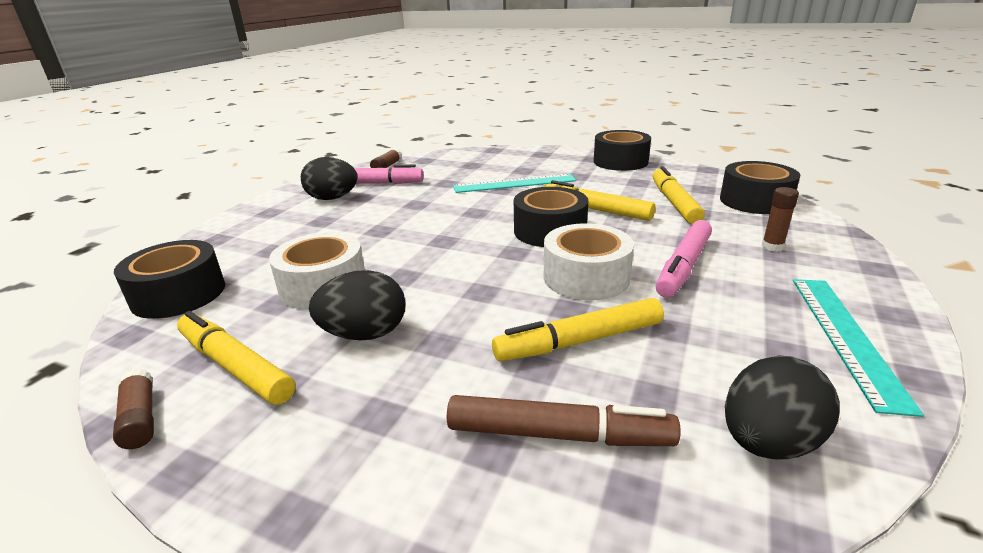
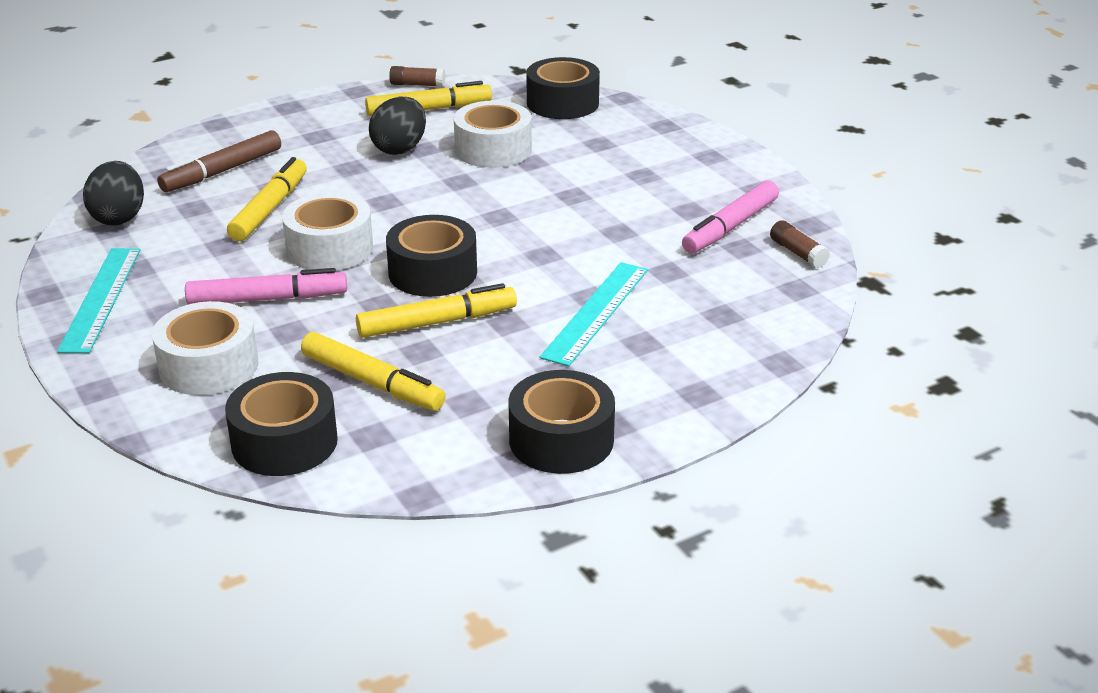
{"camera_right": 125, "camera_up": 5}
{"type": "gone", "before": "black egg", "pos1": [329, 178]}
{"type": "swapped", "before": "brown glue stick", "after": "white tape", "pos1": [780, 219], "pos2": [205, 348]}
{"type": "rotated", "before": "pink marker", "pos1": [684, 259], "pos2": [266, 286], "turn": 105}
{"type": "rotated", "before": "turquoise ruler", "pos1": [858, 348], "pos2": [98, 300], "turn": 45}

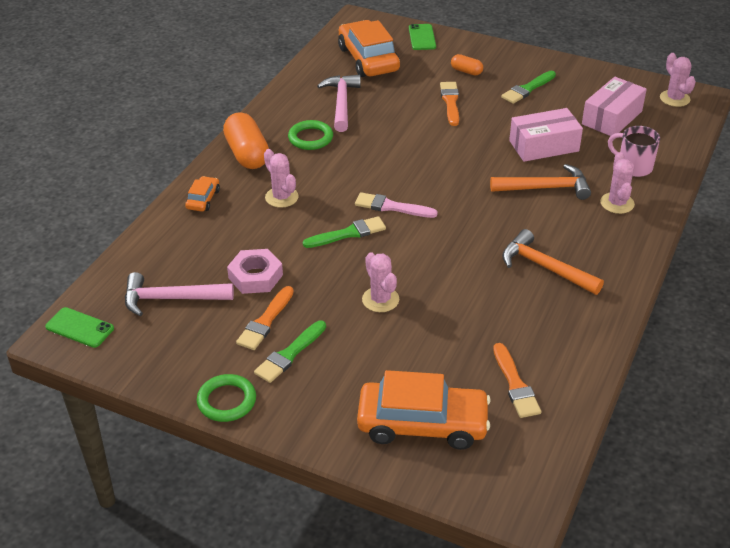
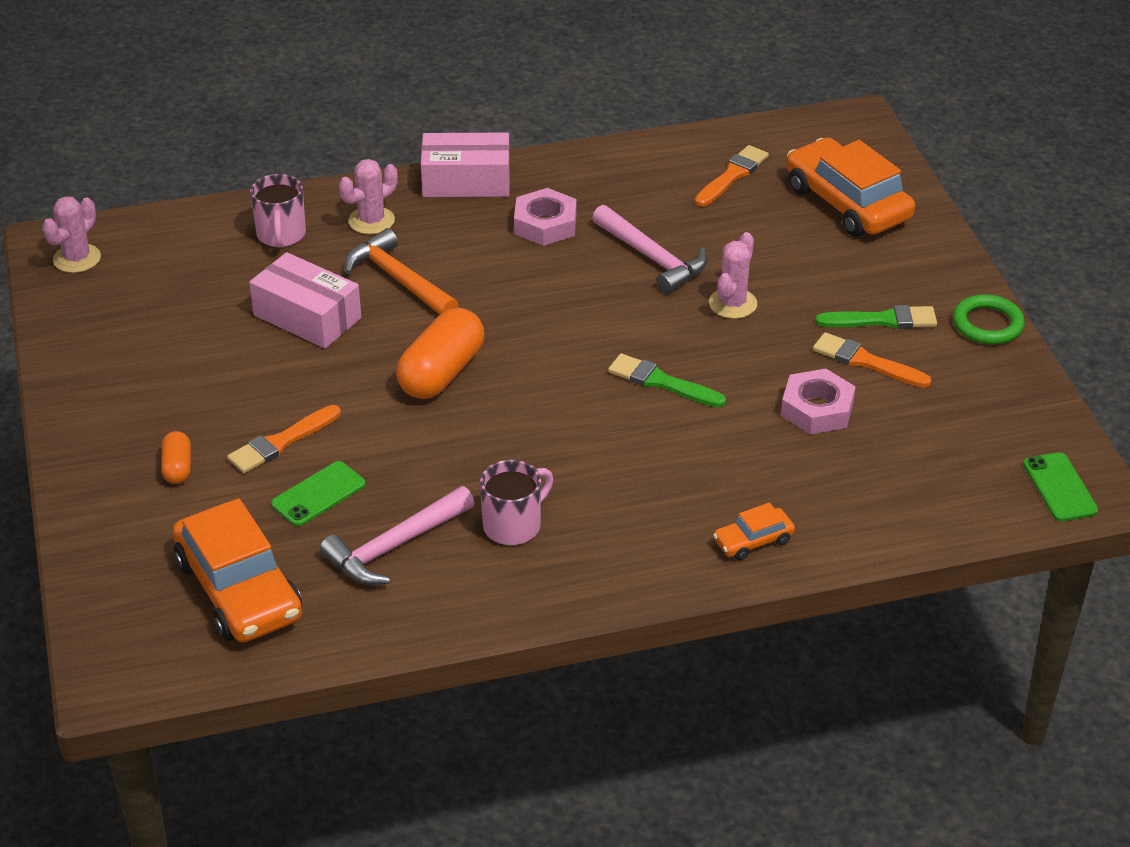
{"camera_right": -130, "camera_up": 0}
{"type": "rotated", "before": "orange car", "pos1": [369, 48], "pos2": [237, 570], "turn": -60}
{"type": "shifted", "before": "green phone", "pos1": [422, 37], "pos2": [318, 493]}
{"type": "gone", "before": "green brush", "pos1": [528, 87]}
{"type": "shifted", "before": "pink box", "pos1": [614, 106], "pos2": [465, 165]}
{"type": "shifted", "before": "orange capsule", "pos1": [246, 140], "pos2": [440, 353]}
{"type": "swapped", "before": "green ring", "after": "pink mug", "pos1": [310, 135], "pos2": [516, 502]}
{"type": "gone", "before": "pink cactus", "pos1": [281, 178]}
{"type": "gone", "before": "pink brush", "pos1": [396, 205]}
{"type": "swapped", "before": "orange hammer", "after": "pink nut", "pos1": [553, 262], "pos2": [545, 217]}
{"type": "shifted", "before": "pink hammer", "pos1": [179, 294], "pos2": [650, 249]}
{"type": "rotated", "before": "orange brush", "pos1": [265, 318], "pos2": [872, 360], "turn": -135}

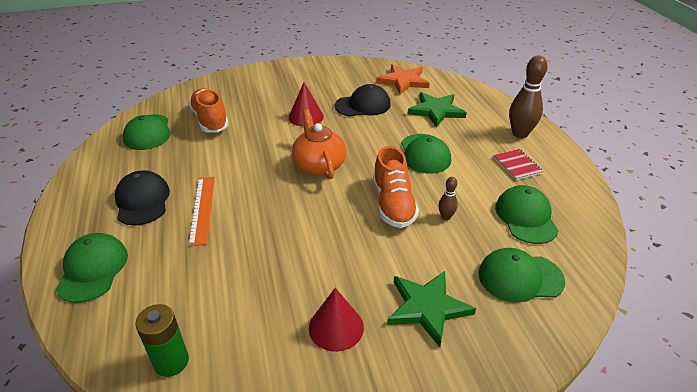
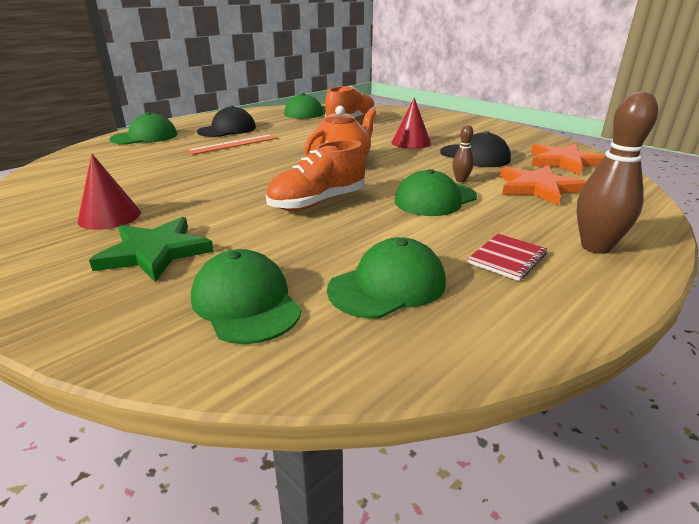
{"camera_right": 60, "camera_up": -10}
{"type": "repainted", "before": "green star", "after": "orange star", "pos1": [437, 110], "pos2": [543, 185]}
{"type": "shifted", "before": "brown bowling pin", "pos1": [448, 198], "pos2": [463, 153]}
{"type": "gone", "before": "green battery", "pos1": [162, 340]}

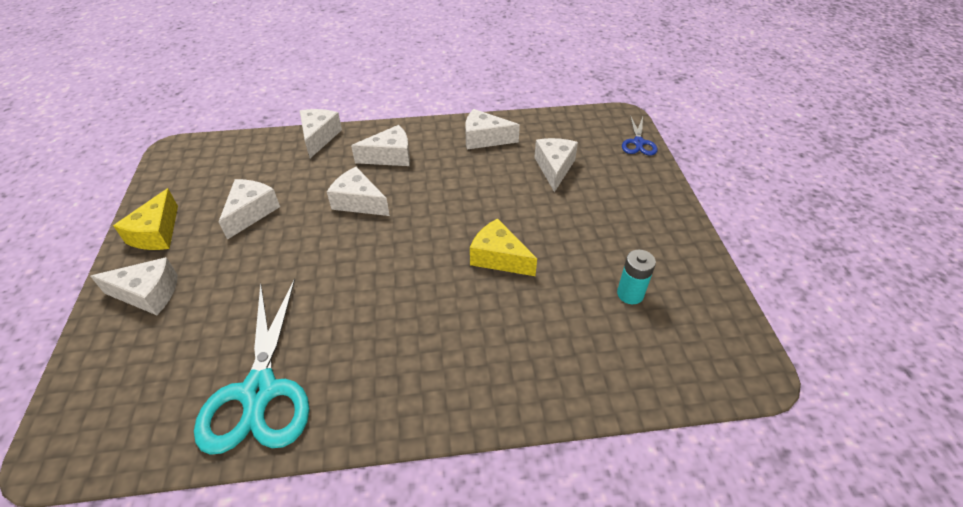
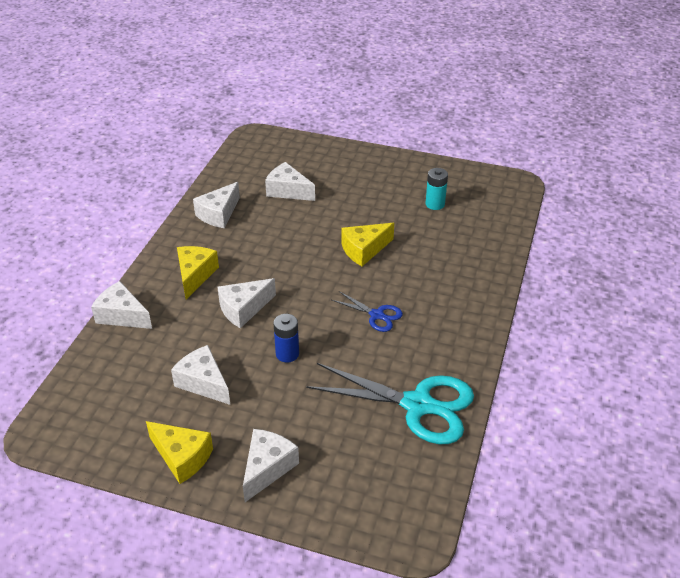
{"camera_right": -65, "camera_up": -5}
{"type": "shifted", "before": "blue scissors", "pos1": [640, 135], "pos2": [367, 311]}
{"type": "repainted", "before": "white cheese", "after": "yellow cheese", "pos1": [380, 145], "pos2": [198, 272]}
{"type": "new", "after": "blue battery", "pos2": [286, 338]}

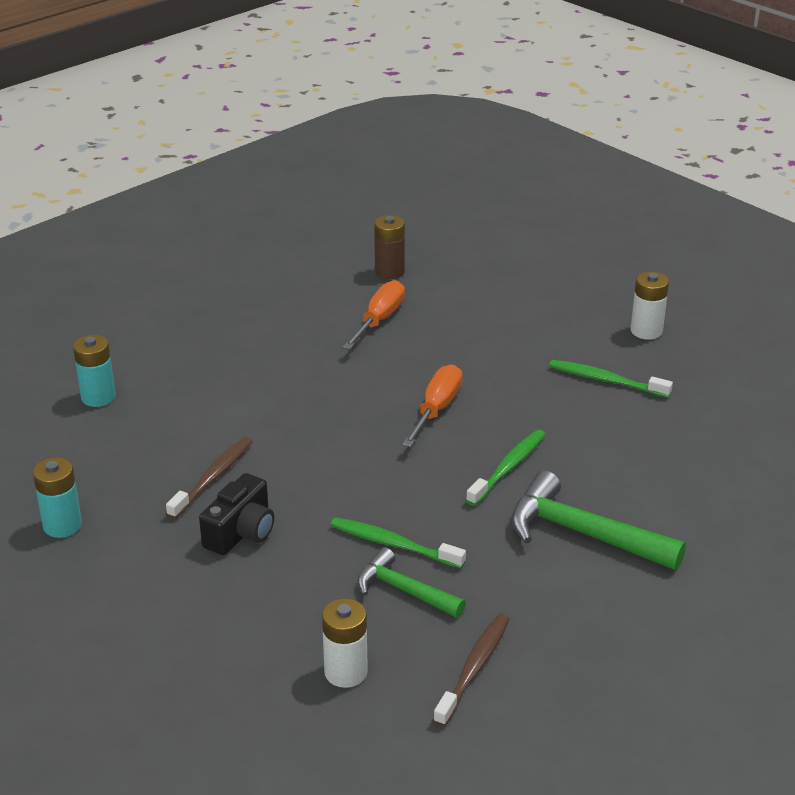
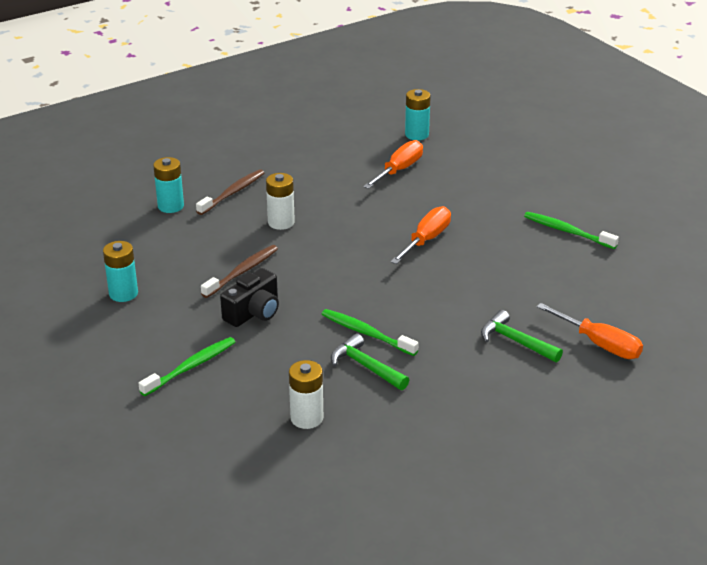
{"camera_right": 10, "camera_up": 0}
{"type": "repainted", "before": "brown battery", "after": "turquoise battery", "pos1": [389, 247], "pos2": [418, 114]}
{"type": "shifted", "before": "white battery", "pos1": [650, 305], "pos2": [280, 201]}
{"type": "shifted", "before": "green toothbrush", "pos1": [506, 468], "pos2": [186, 366]}
{"type": "scaled", "before": "green hammer", "pos1": [598, 520], "pos2": [522, 336], "scale": 0.62}
{"type": "shifted", "before": "brown toothbrush", "pos1": [471, 670], "pos2": [230, 192]}
{"type": "new", "after": "orange screwdriver", "pos2": [590, 331]}

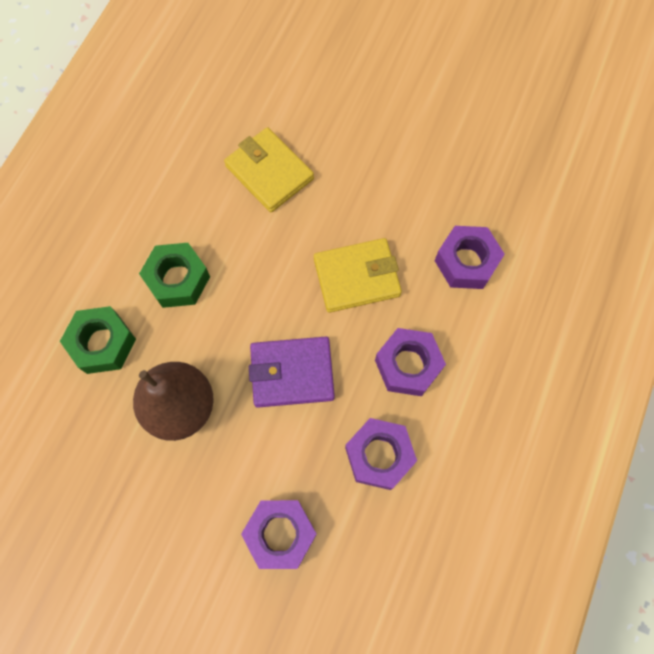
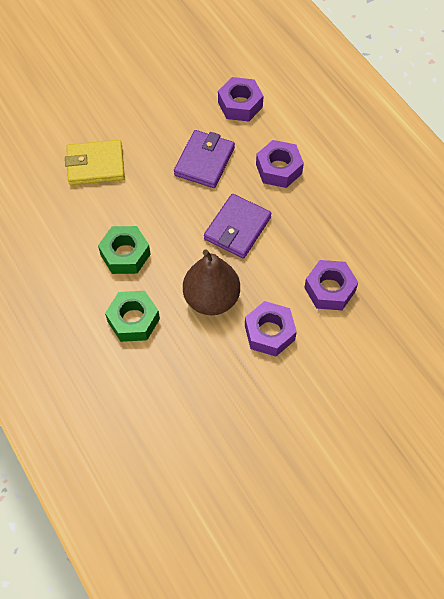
{"camera_right": -55, "camera_up": -10}
{"type": "repainted", "before": "yellow wallet", "after": "purple wallet", "pos1": [358, 275], "pos2": [204, 159]}
{"type": "shifted", "before": "purple nut", "pos1": [381, 454], "pos2": [271, 328]}

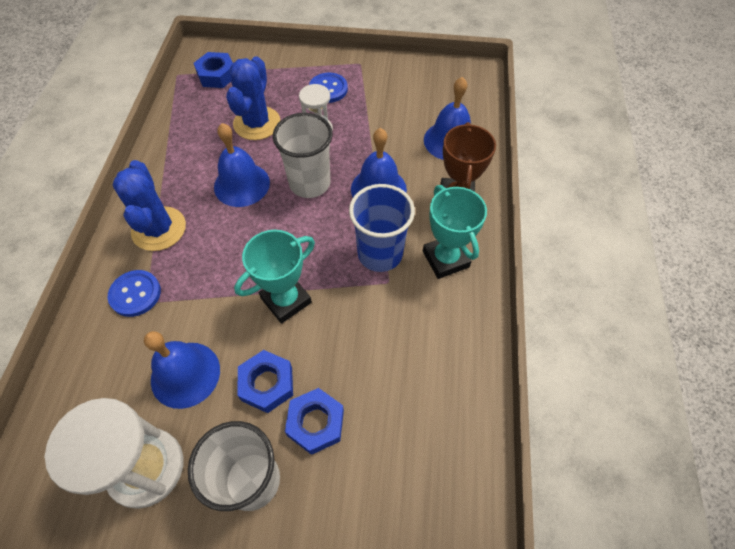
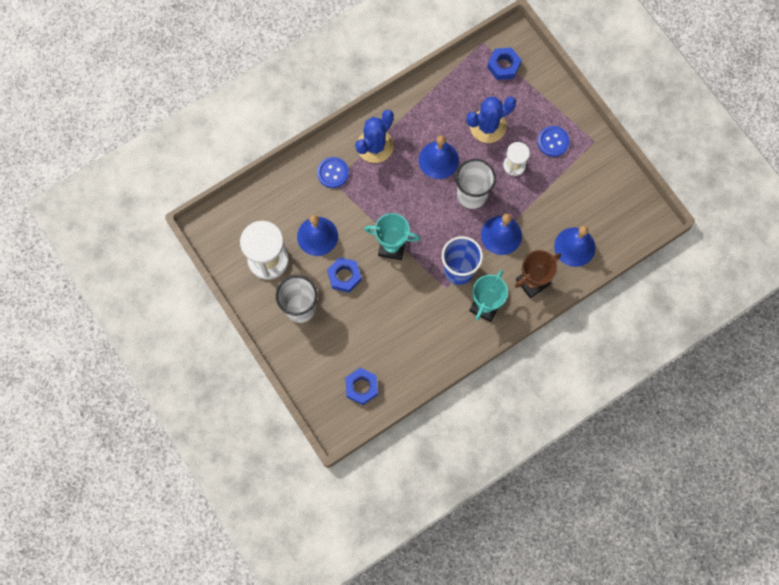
{"camera_right": 50, "camera_up": 15}
{"type": "shifted", "before": "blue nut", "pos1": [314, 421], "pos2": [361, 386]}

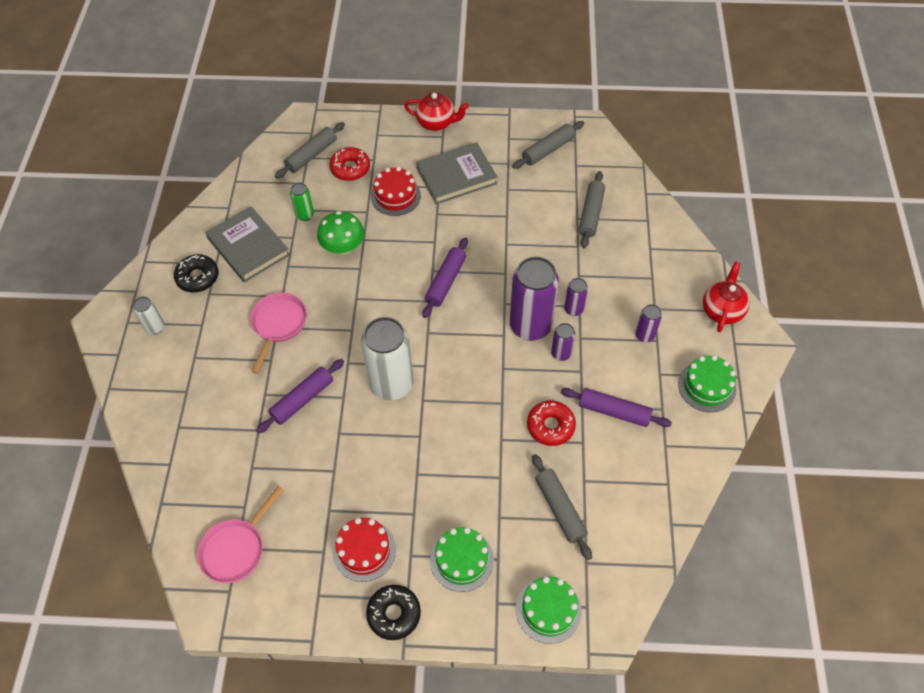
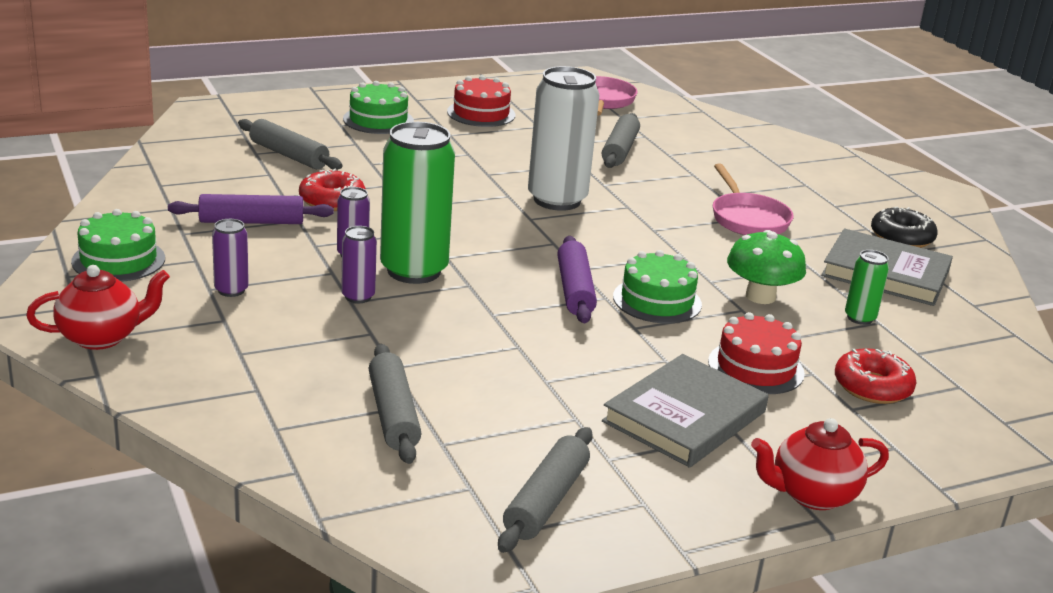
{"camera_right": 150, "camera_up": -30}
{"type": "shifted", "before": "grey rolling pin", "pos1": [310, 150], "pos2": [621, 140]}
{"type": "repainted", "before": "purple can", "after": "green can", "pos1": [534, 298], "pos2": [417, 203]}
{"type": "rotated", "before": "red teapot", "pos1": [726, 296], "pos2": [98, 307], "turn": -105}
{"type": "gone", "before": "white can", "pos1": [148, 315]}
{"type": "gone", "before": "purple rolling pin", "pos1": [300, 396]}
{"type": "shifted", "before": "green cake", "pos1": [549, 610], "pos2": [657, 286]}
{"type": "gone", "before": "black donut", "pos1": [393, 612]}

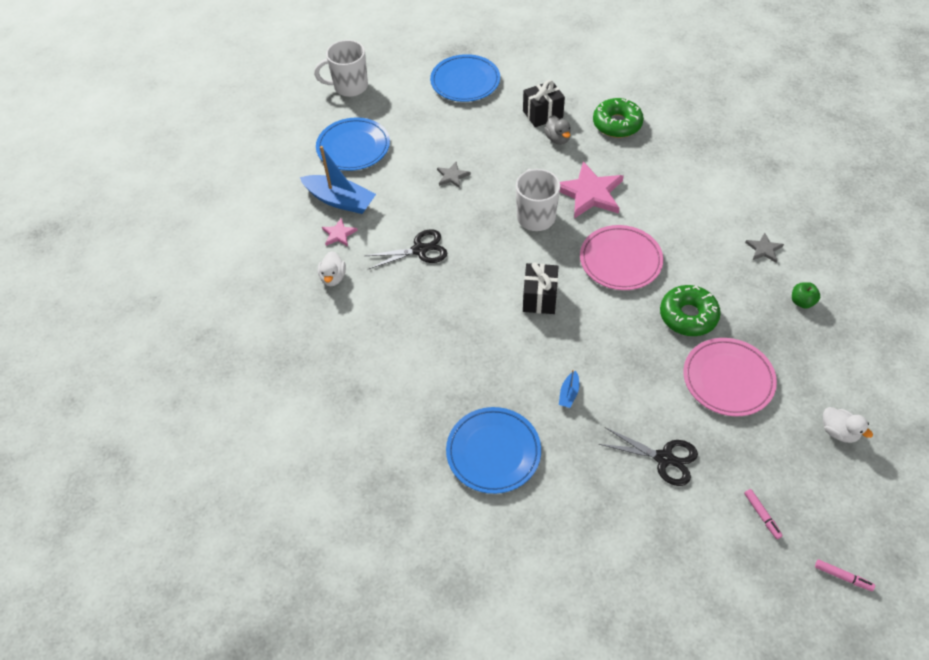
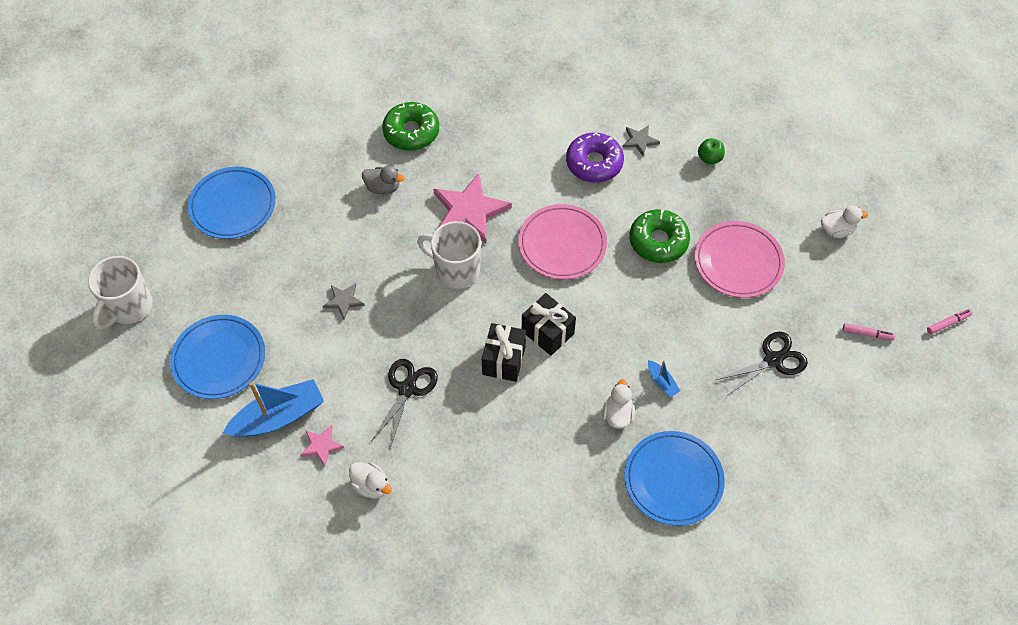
{"camera_right": -55, "camera_up": 5}
{"type": "shifted", "before": "black gift", "pos1": [544, 103], "pos2": [504, 352]}
{"type": "new", "after": "purple donut", "pos2": [595, 157]}
{"type": "new", "after": "white duck", "pos2": [618, 404]}

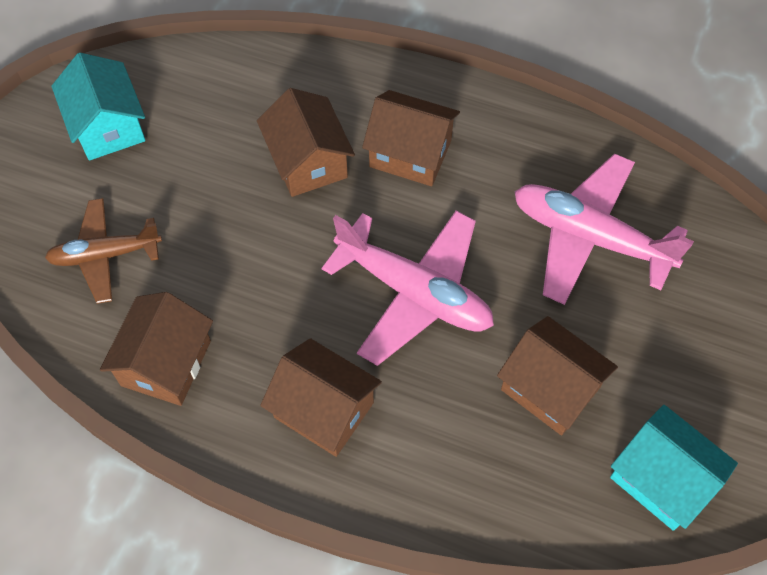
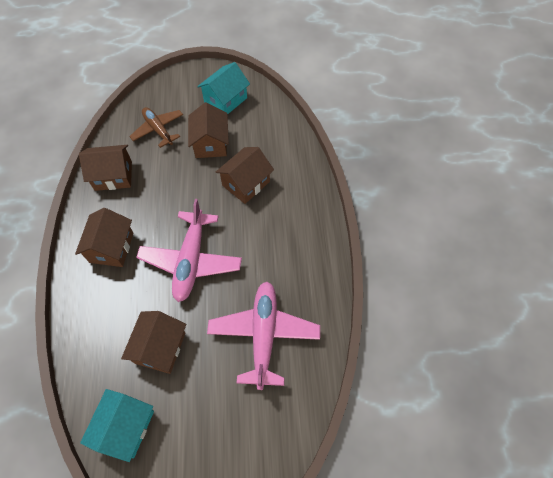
{"camera_right": 65, "camera_up": 0}
{"type": "shifted", "before": "brown house", "pos1": [411, 138], "pos2": [208, 130]}

